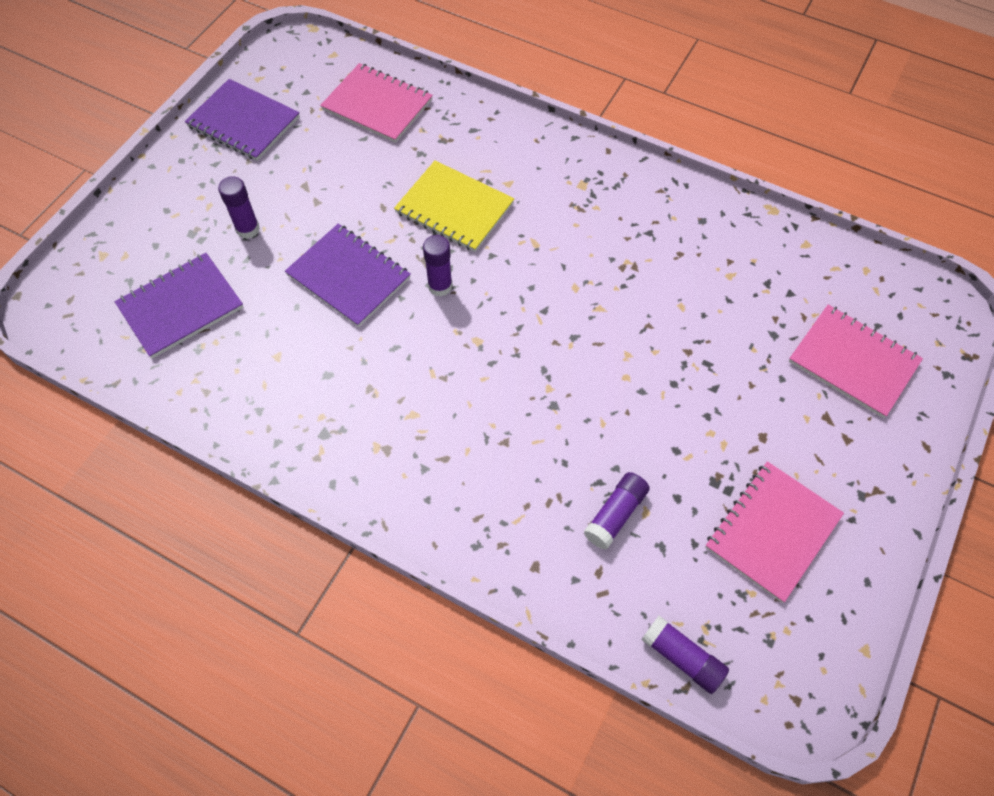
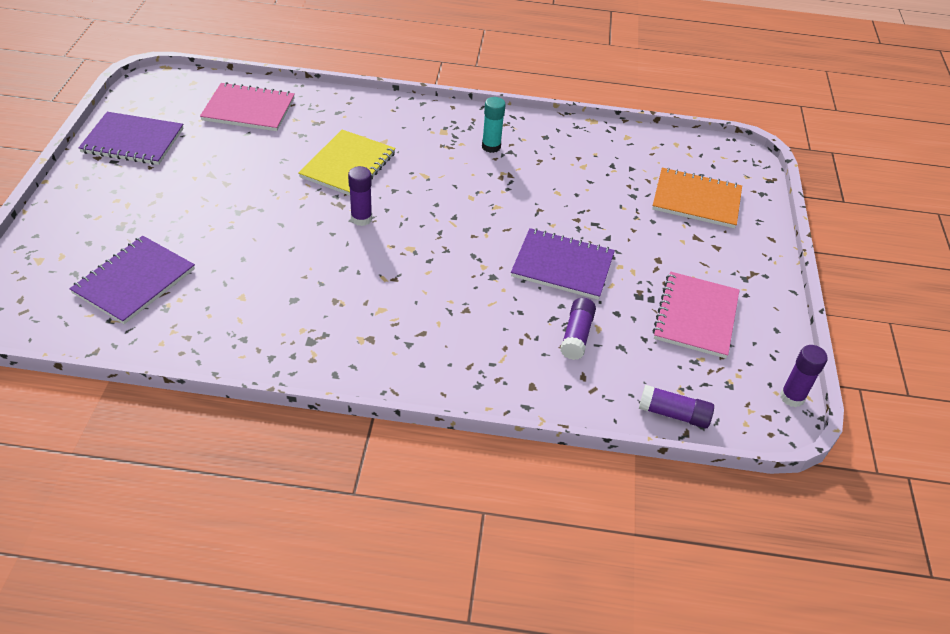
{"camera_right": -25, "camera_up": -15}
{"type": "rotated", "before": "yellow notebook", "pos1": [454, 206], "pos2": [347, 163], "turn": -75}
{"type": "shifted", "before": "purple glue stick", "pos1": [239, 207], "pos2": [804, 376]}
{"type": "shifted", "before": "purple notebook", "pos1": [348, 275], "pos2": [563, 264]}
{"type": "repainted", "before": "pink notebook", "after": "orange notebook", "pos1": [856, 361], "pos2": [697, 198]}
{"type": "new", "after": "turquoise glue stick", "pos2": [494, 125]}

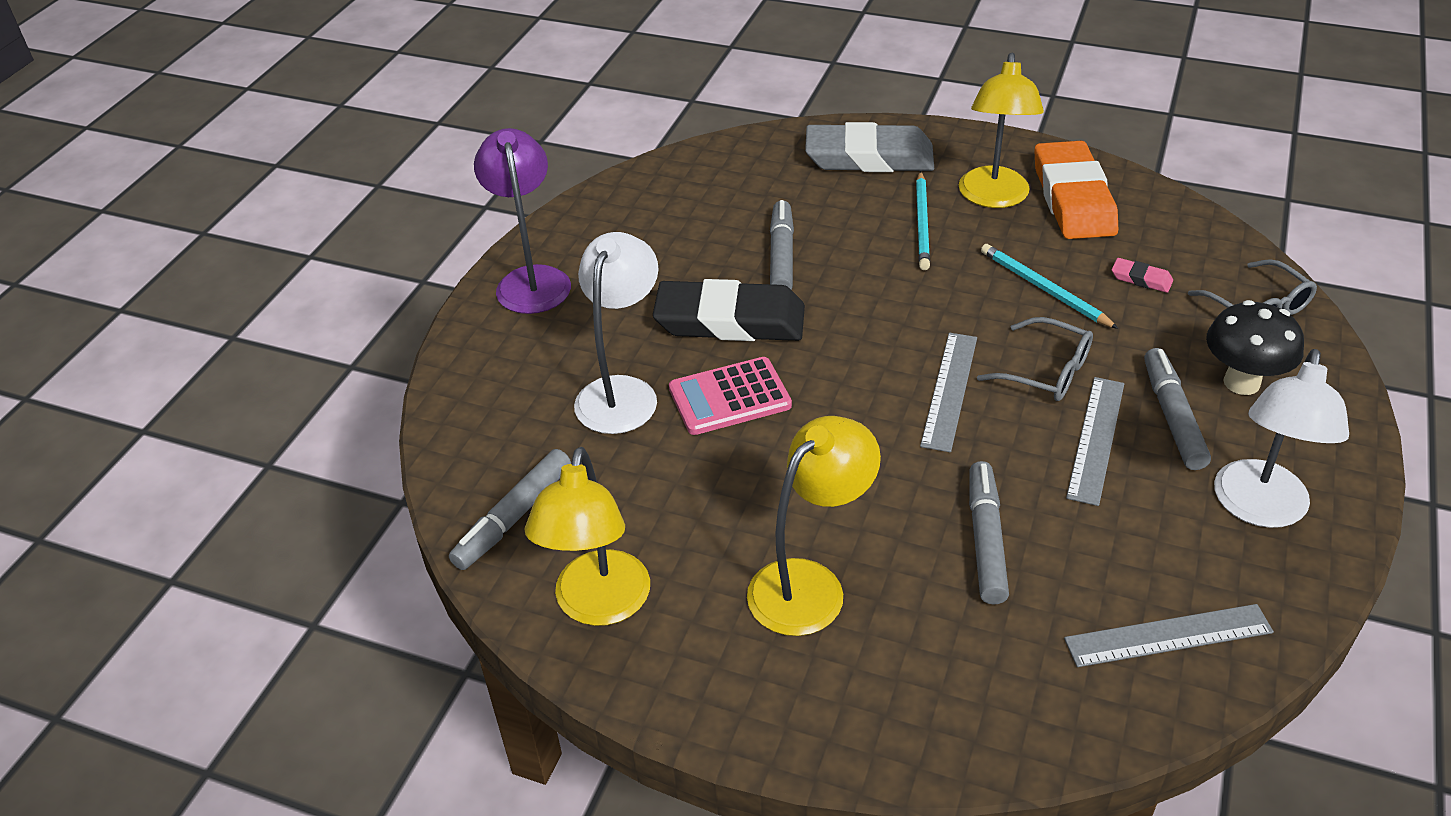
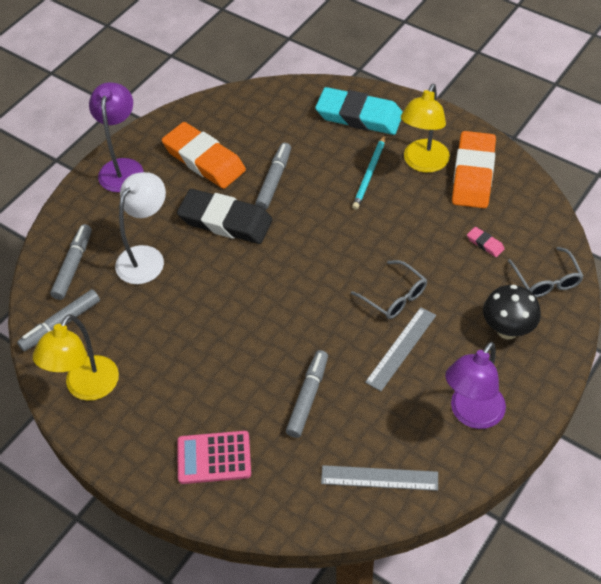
{"camera_right": 15, "camera_up": 10}
{"type": "repainted", "before": "grey eraser", "after": "turquoise eraser", "pos1": [869, 147], "pos2": [359, 111]}
{"type": "gone", "before": "turquoise pencil", "pos1": [1050, 286]}
{"type": "gone", "before": "grey ruler", "pos1": [948, 392]}
{"type": "shifted", "before": "grey marker", "pos1": [1177, 409], "pos2": [71, 262]}
{"type": "repainted", "before": "white lamp", "after": "purple lamp", "pos1": [1281, 438], "pos2": [475, 385]}
{"type": "shifted", "before": "pink calculator", "pos1": [730, 396], "pos2": [214, 457]}
{"type": "gone", "before": "yellow lamp", "pos1": [814, 526]}
{"type": "new", "after": "orange eraser", "pos2": [204, 155]}

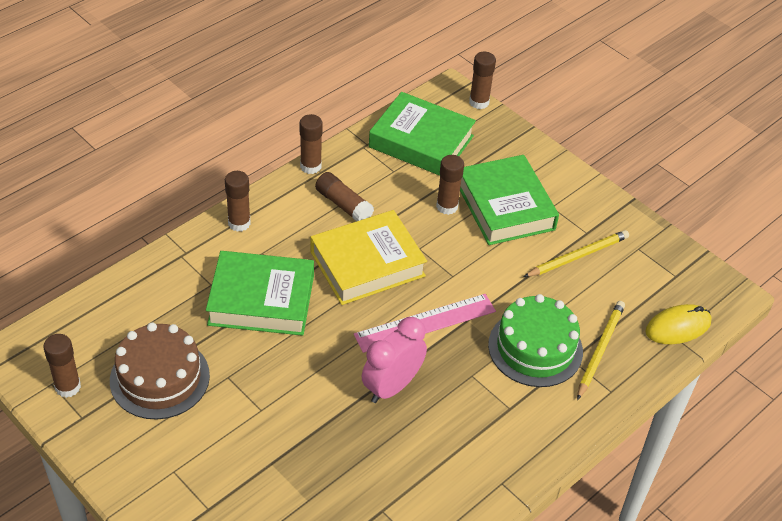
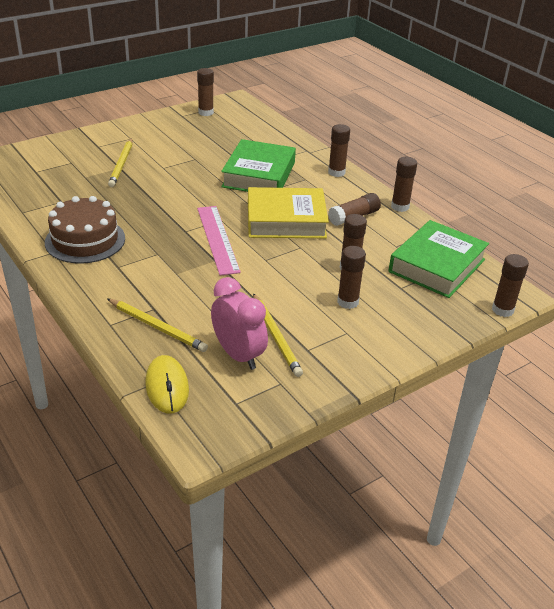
{"camera_right": 100, "camera_up": -10}
{"type": "swapped", "before": "green book", "after": "brown glue stick", "pos1": [509, 200], "pos2": [351, 277]}
{"type": "rotated", "before": "yellow book", "pos1": [369, 257], "pos2": [288, 212], "turn": -75}
{"type": "gone", "before": "green cake", "pos1": [535, 340]}
{"type": "shifted", "before": "pink clock", "pos1": [394, 360], "pos2": [239, 323]}
{"type": "shifted", "before": "brown cake", "pos1": [160, 371], "pos2": [85, 230]}
{"type": "new", "after": "yellow pencil", "pos2": [120, 162]}

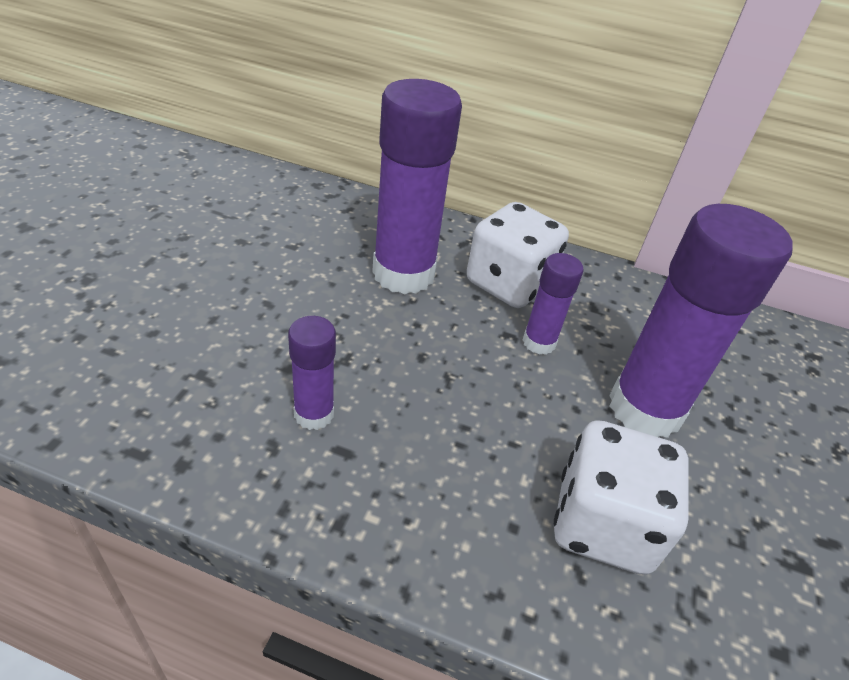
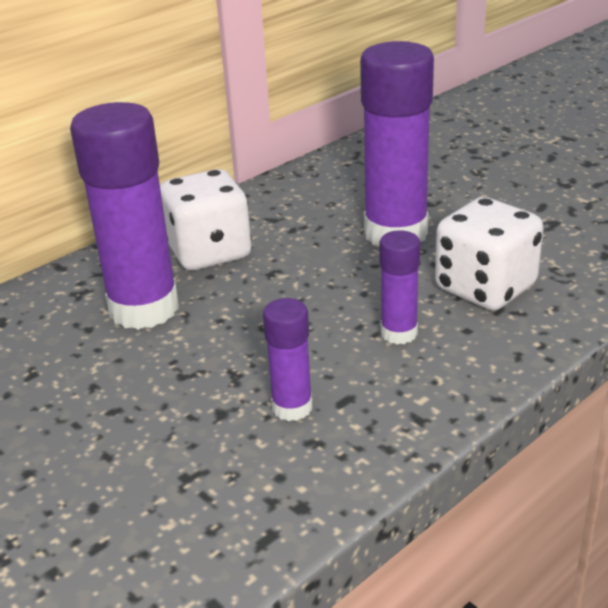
{"camera_right": -55, "camera_up": -10}
{"type": "shifted", "before": "purple glue stick", "pos1": [553, 304], "pos2": [400, 287]}

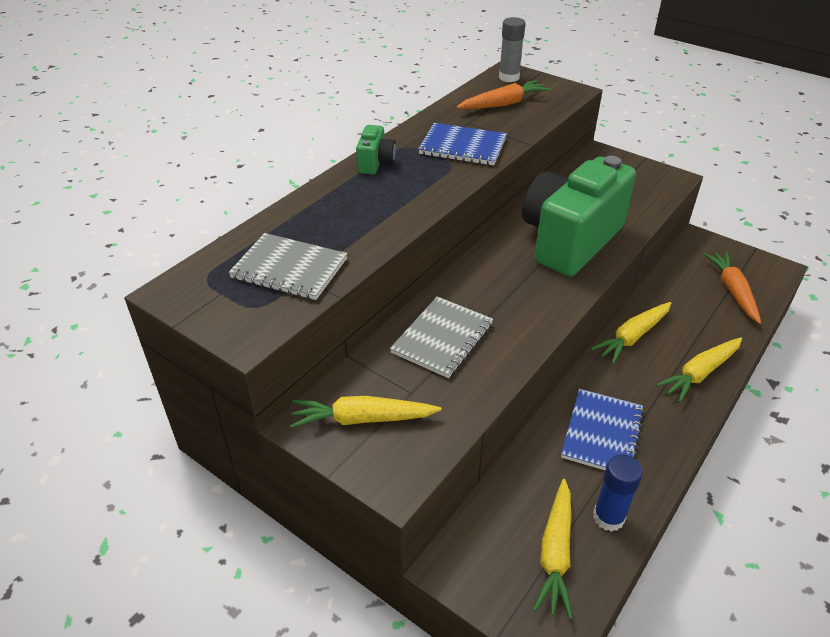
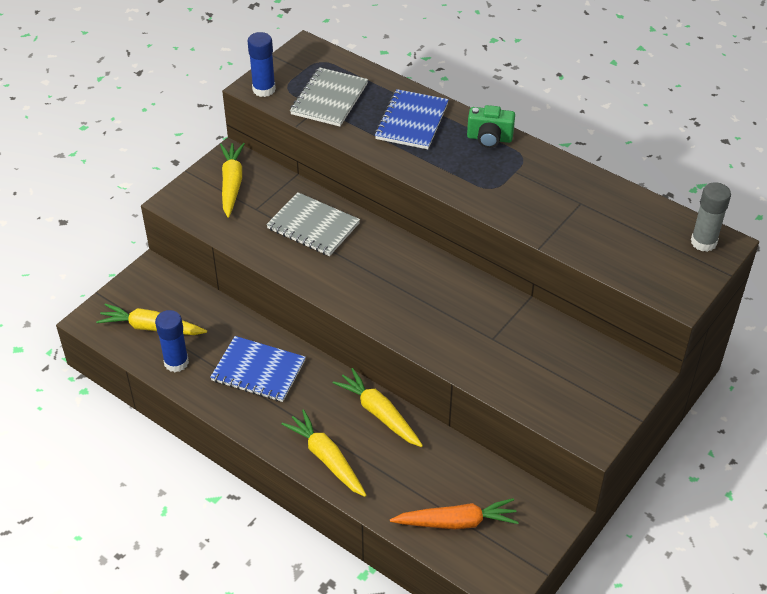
{"camera_right": 90, "camera_up": 5}
{"type": "gone", "before": "orange carrot", "pos1": [503, 94]}
{"type": "shifted", "before": "blue notebook", "pos1": [462, 144], "pos2": [412, 119]}
{"type": "gone", "before": "green camera", "pos1": [579, 216]}
{"type": "new", "after": "blue glue stick", "pos2": [262, 64]}

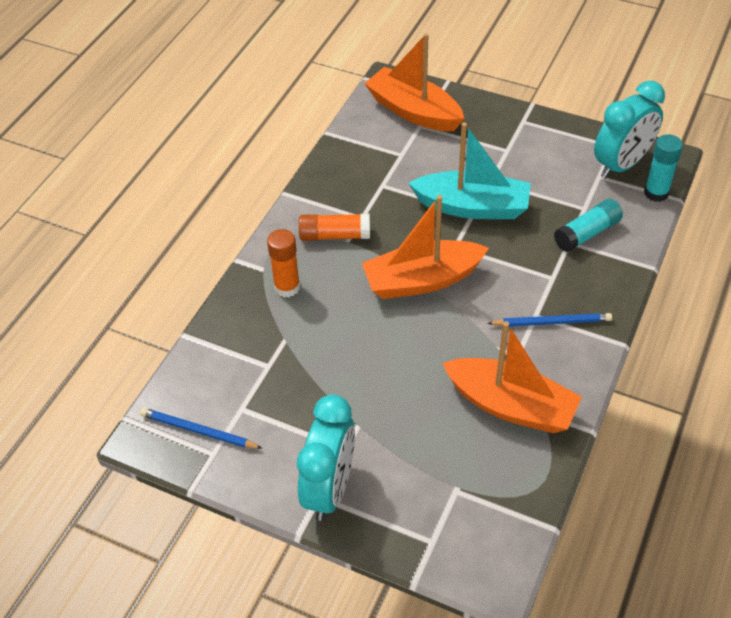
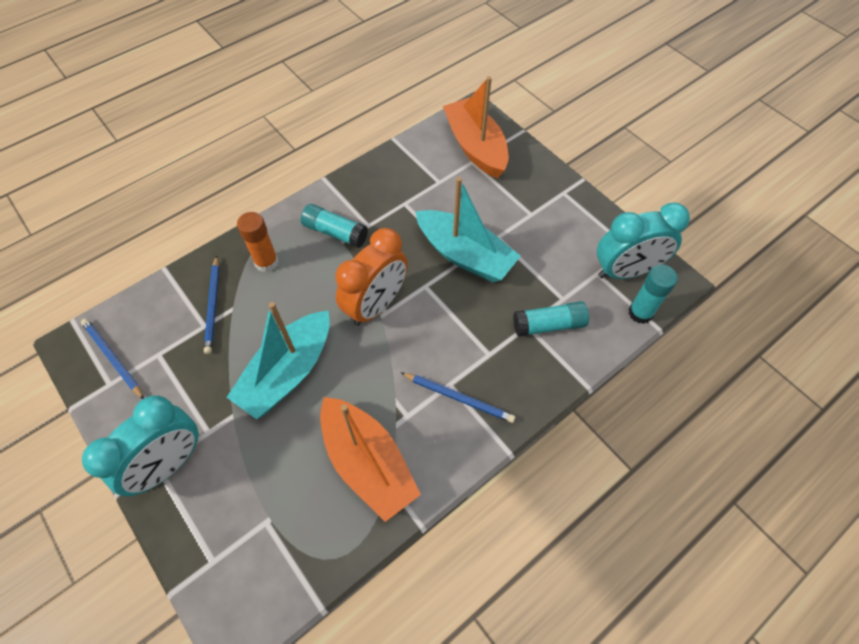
{"camera_right": 25, "camera_up": 10}
{"type": "swapped", "before": "orange boat", "after": "orange clock", "pos1": [425, 247], "pos2": [372, 277]}
{"type": "repainted", "before": "orange glue stick", "after": "turquoise glue stick", "pos1": [334, 227], "pos2": [334, 226]}
{"type": "new", "after": "blue pencil", "pos2": [211, 305]}
{"type": "new", "after": "turquoise boat", "pos2": [278, 360]}

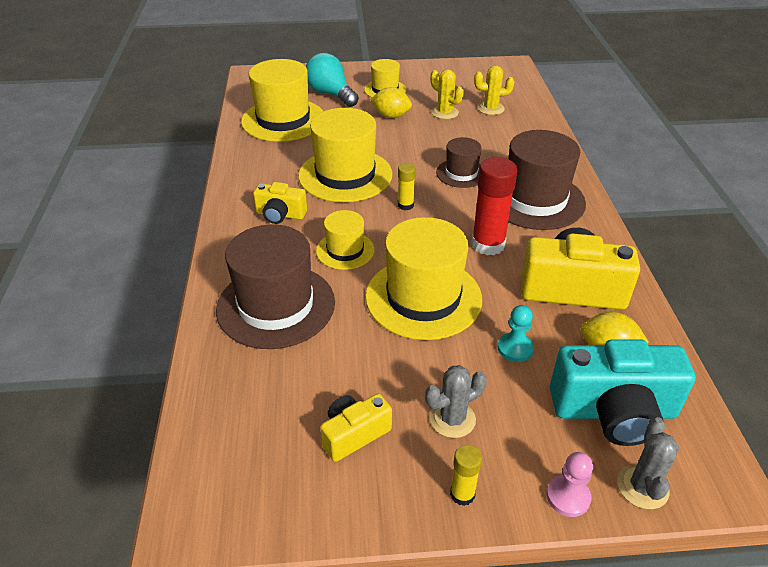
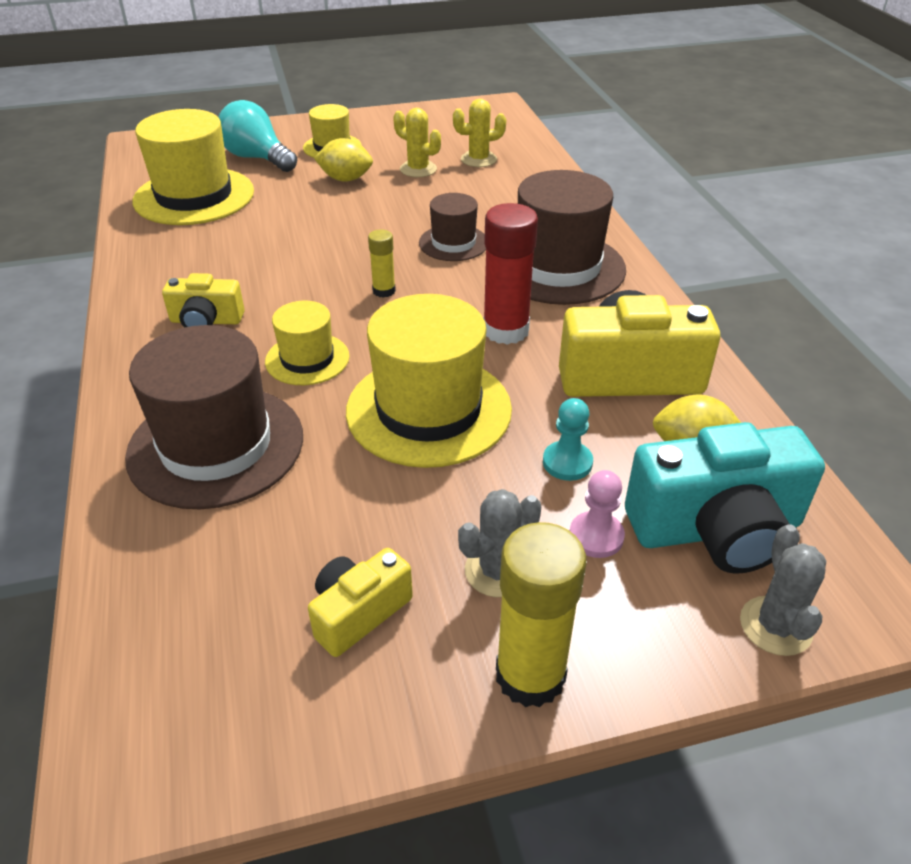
{"camera_right": -10, "camera_up": 0}
{"type": "gone", "before": "yellow hat", "pos1": [345, 155]}
{"type": "scaled", "before": "yellow glue stick", "pos1": [466, 475], "pos2": [541, 614], "scale": 1.91}
{"type": "shifted", "before": "pink pawn", "pos1": [570, 484], "pos2": [597, 514]}

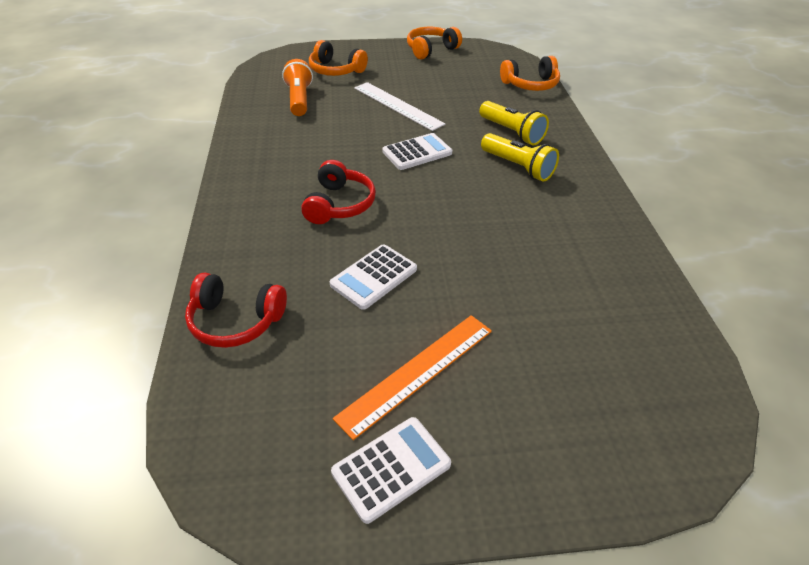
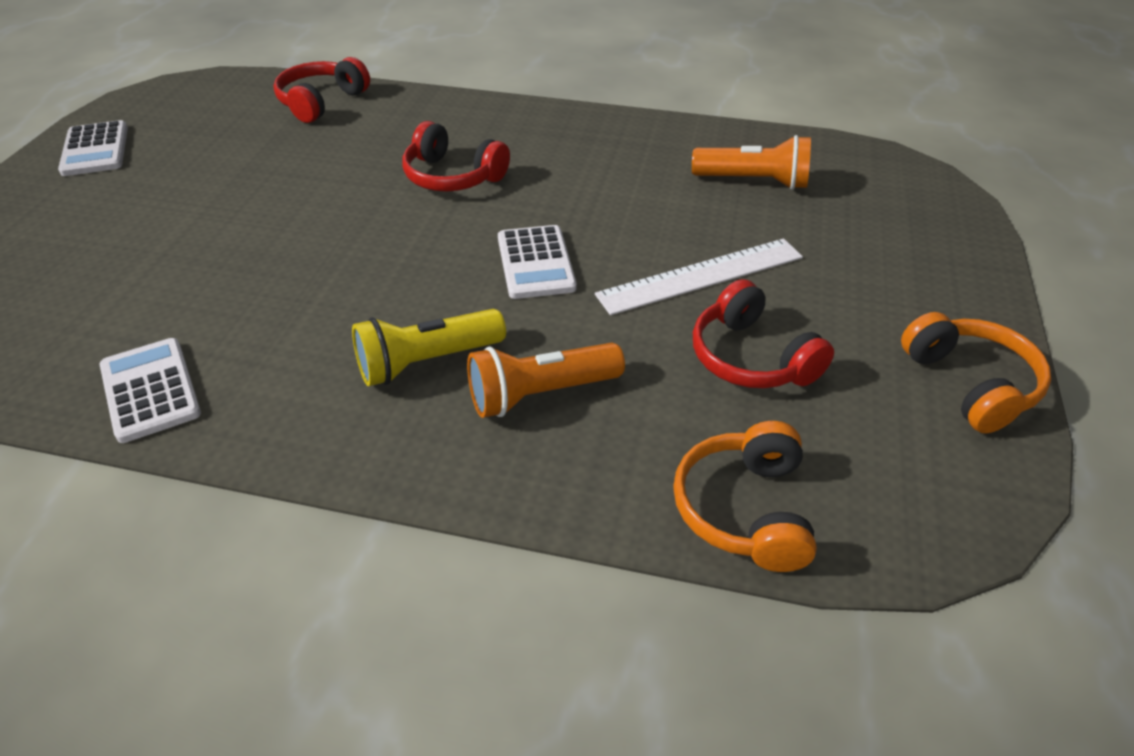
{"camera_right": 110, "camera_up": 0}
{"type": "gone", "before": "orange headphones", "pos1": [338, 58]}
{"type": "repainted", "before": "yellow flashlight", "after": "orange flashlight", "pos1": [514, 123], "pos2": [546, 380]}
{"type": "shifted", "before": "white calculator", "pos1": [373, 277], "pos2": [150, 390]}
{"type": "gone", "before": "orange ruler", "pos1": [412, 377]}
{"type": "new", "after": "red headphones", "pos2": [763, 333]}

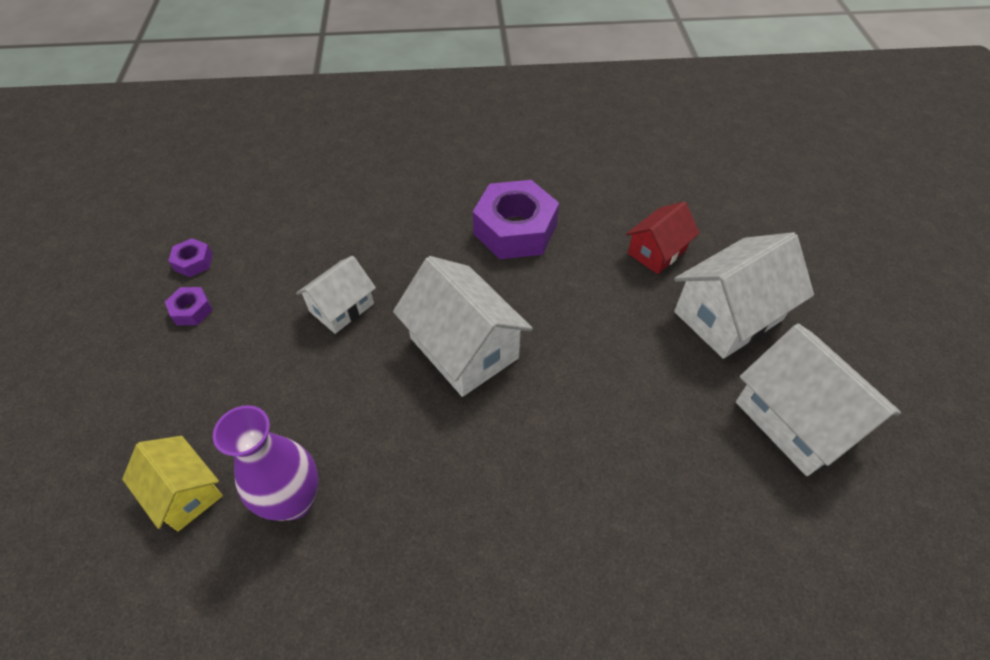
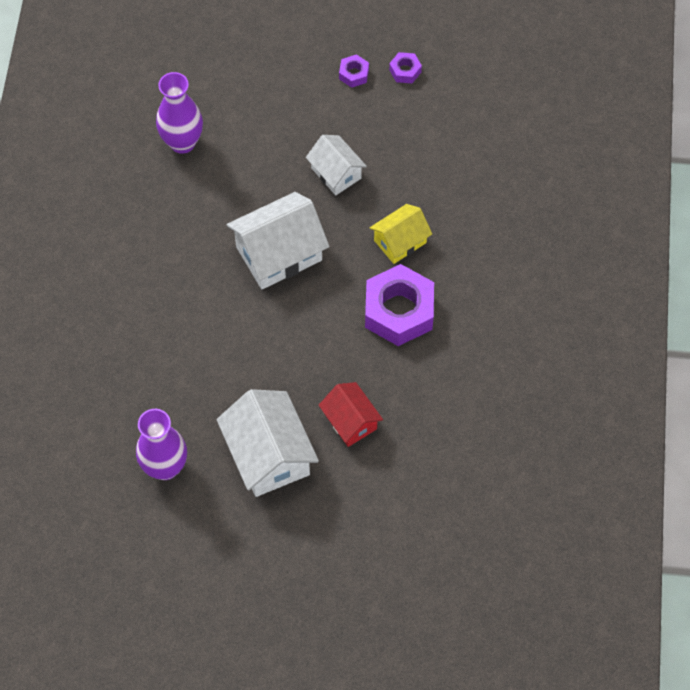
{"camera_right": 100, "camera_up": 10}
{"type": "swapped", "before": "white house", "after": "purple vase", "pos1": [818, 400], "pos2": [161, 444]}
{"type": "shifted", "before": "yellow house", "pos1": [172, 483], "pos2": [401, 234]}

